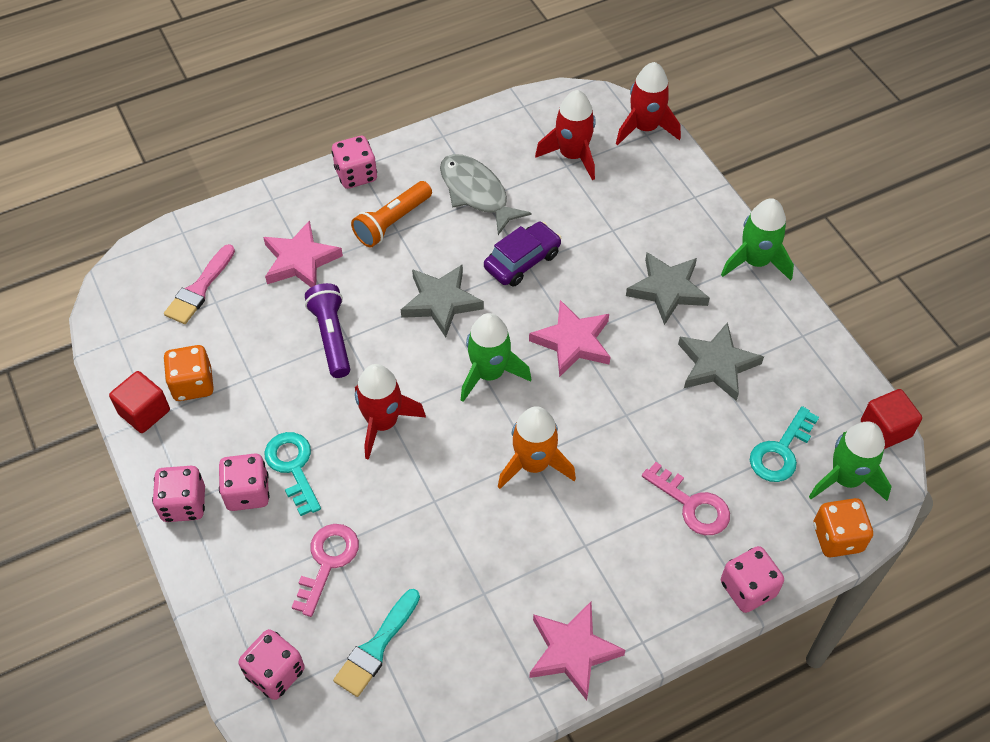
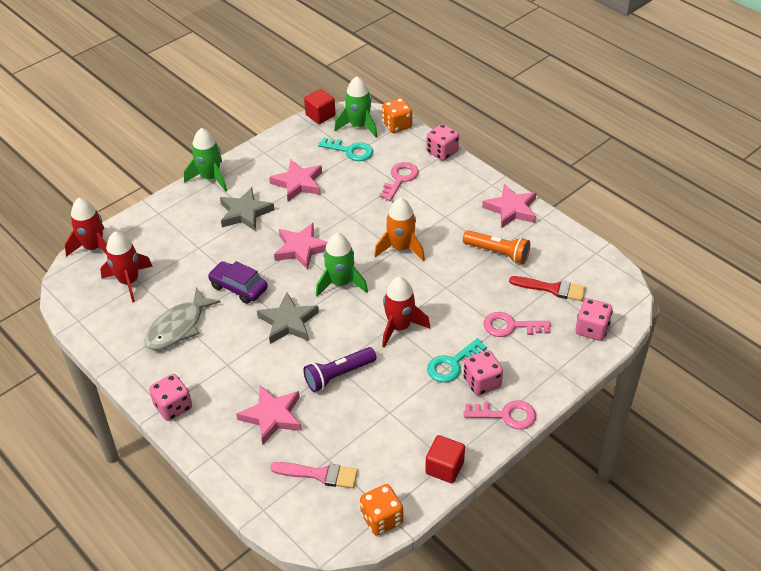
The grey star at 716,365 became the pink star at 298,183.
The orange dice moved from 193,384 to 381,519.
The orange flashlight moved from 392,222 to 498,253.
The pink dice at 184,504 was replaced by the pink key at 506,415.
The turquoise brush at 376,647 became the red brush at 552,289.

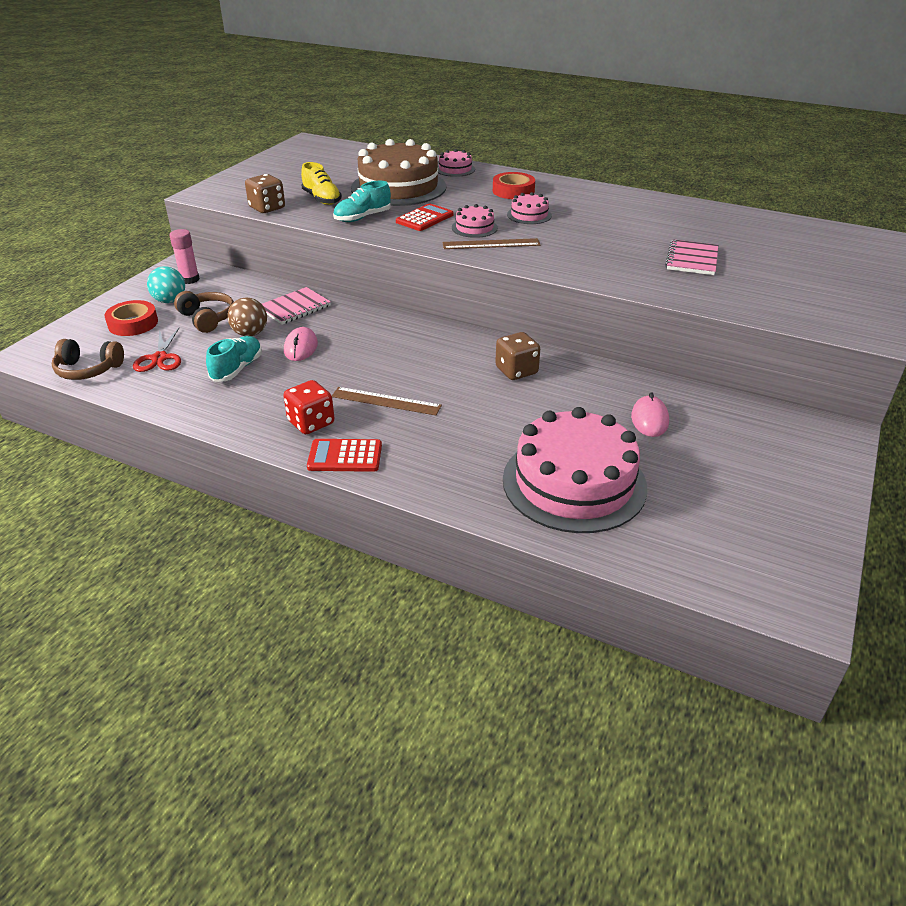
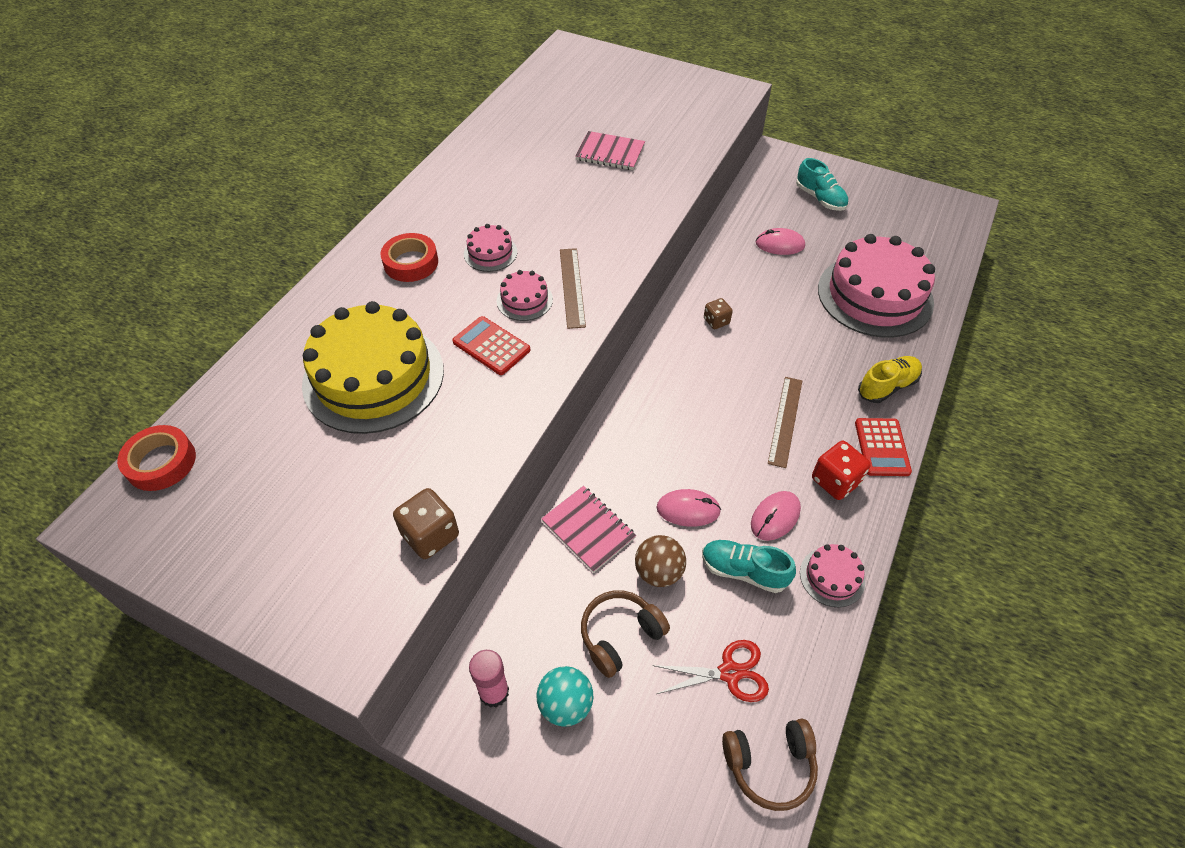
The red tape moved from 133,323 to 161,462.
The brown cake at 398,187 became the yellow cake at 373,377.
The brown dice at 516,371 changed to 0.63 times the size.
The brown headphones at 88,370 turned 75 degrees clockwise.
The pink mouse at 775,517 appeared.
The turquoise shoe moved from 362,218 to 820,198.
The pink cake moved from 455,169 to 832,577.
The yellow shoe moved from 322,199 to 887,386.

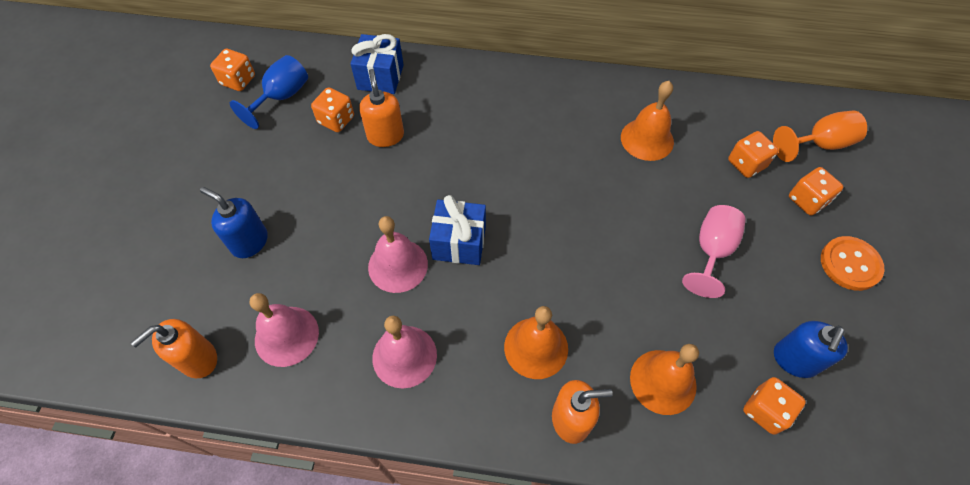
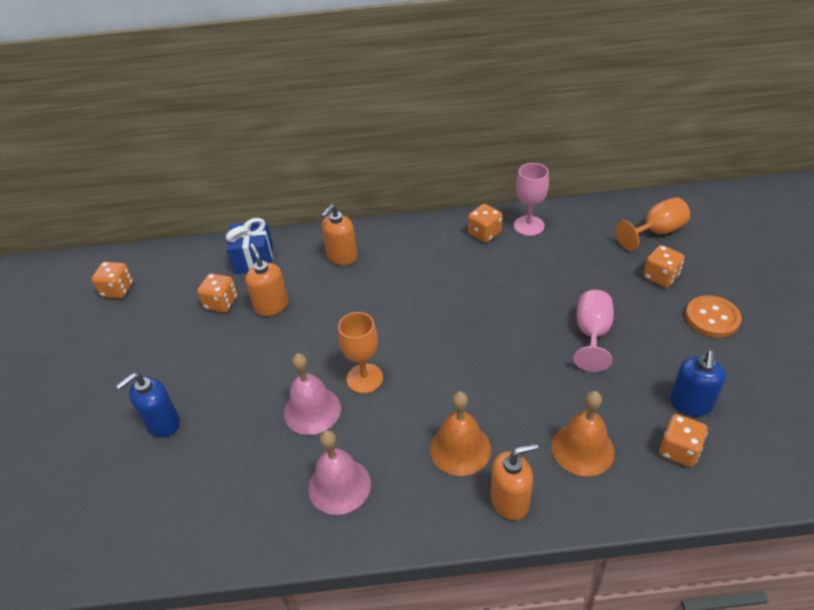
The blue soap dispenser at 249,242 turned 60 degrees counterclockwise.
The orange soap dispenser moved from 198,359 to 342,257.
The blue gift at 459,243 was replaced by the orange goblet at 364,378.
The orange dice moved from 746,164 to 484,233.
The pink goblet at 529,226 appeared.
The blue goblet at 282,97 disappeared.
The pink bell at 286,336 disappeared.
The orange bell at 647,139 disappeared.

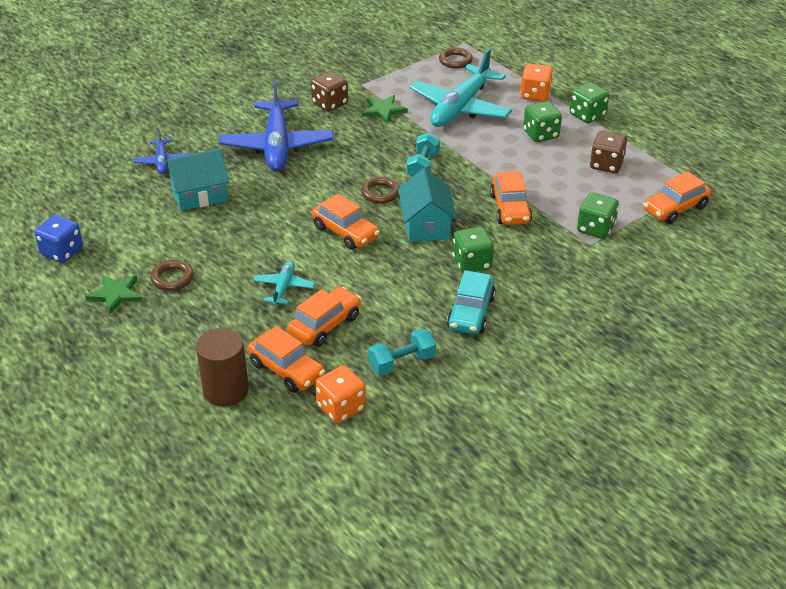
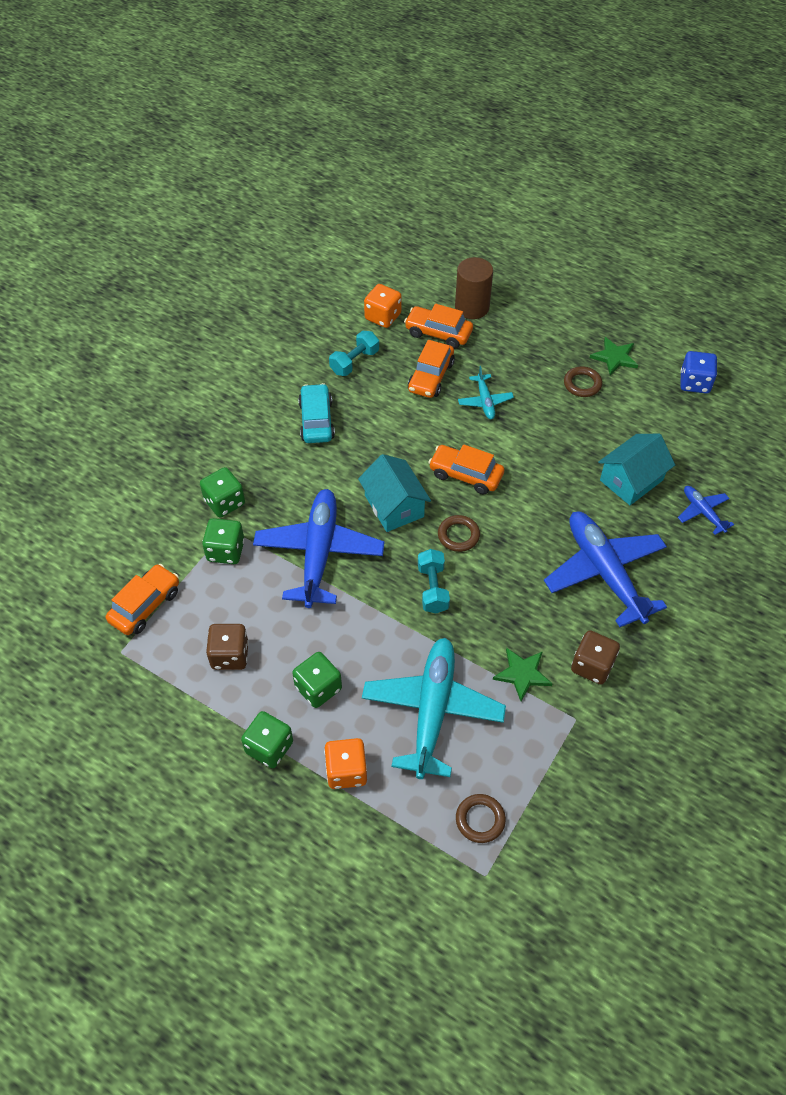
The green dice moved from 472,263 to 224,502.
The orange car at 510,209 was replaced by the blue plane at 319,553.

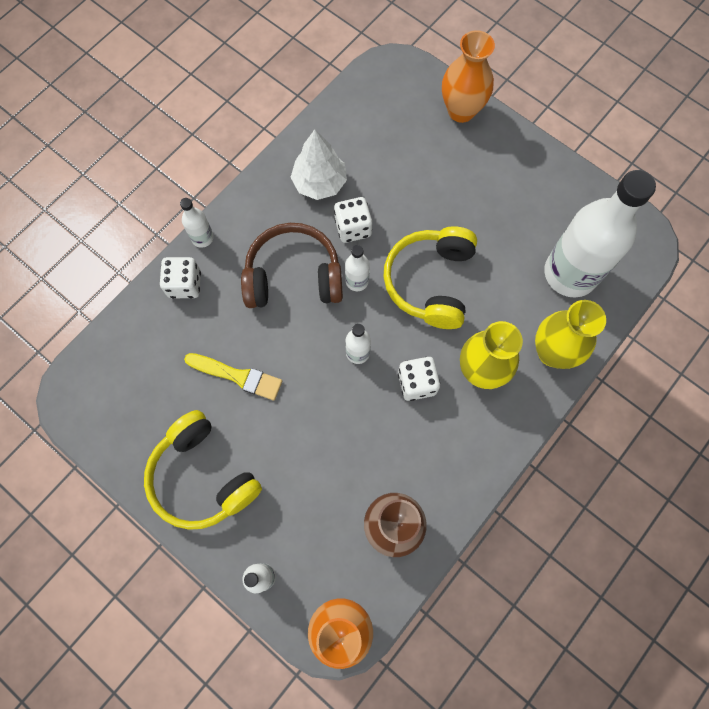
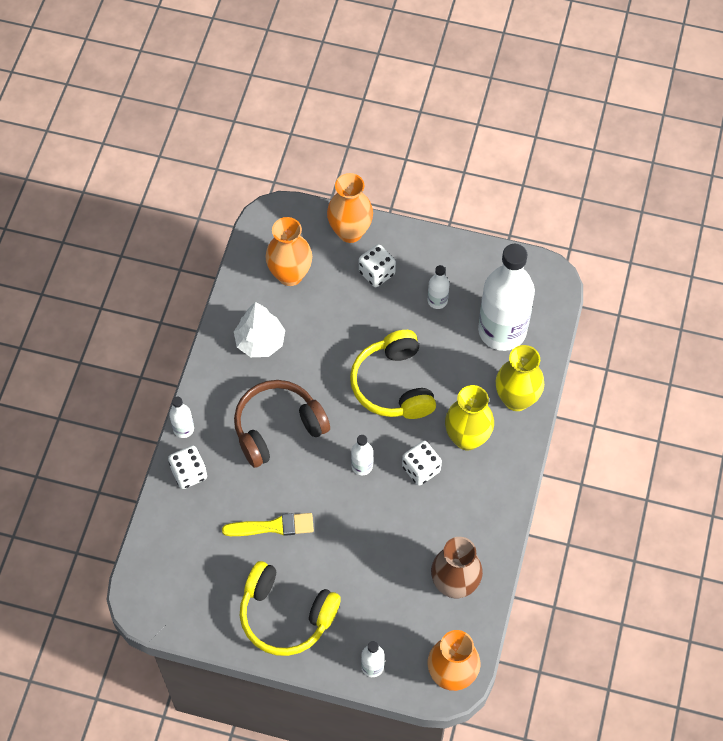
The orange vase at 290,275 appeared.
The white dice moved from 353,228 to 377,273.
The white bottle moved from 357,281 to 437,301.

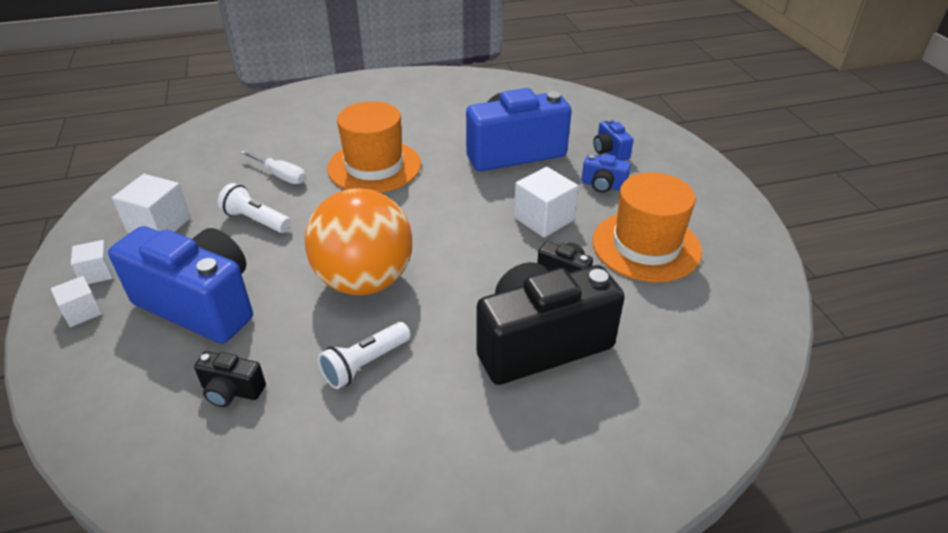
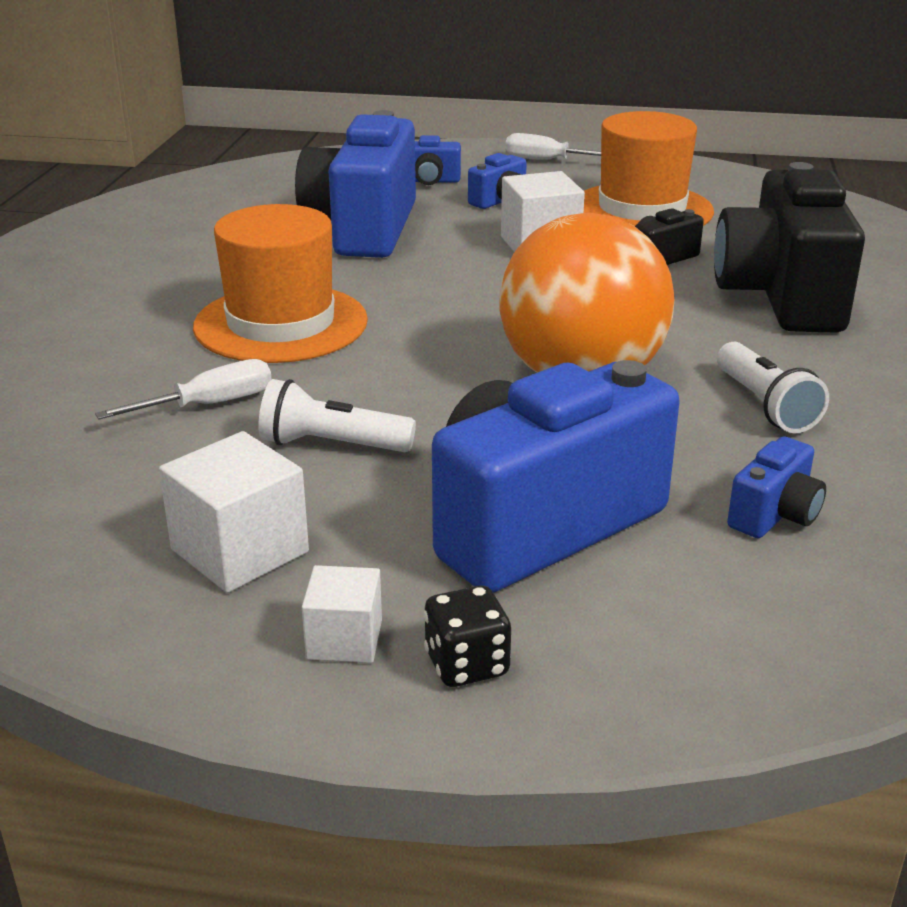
The white flashlight at 256,220 turned 45 degrees clockwise.
The white cube at 82,312 was replaced by the black dice at 467,664.
The white screwdriver at 547,160 appeared.
The black camera at 232,391 became the blue camera at 775,515.

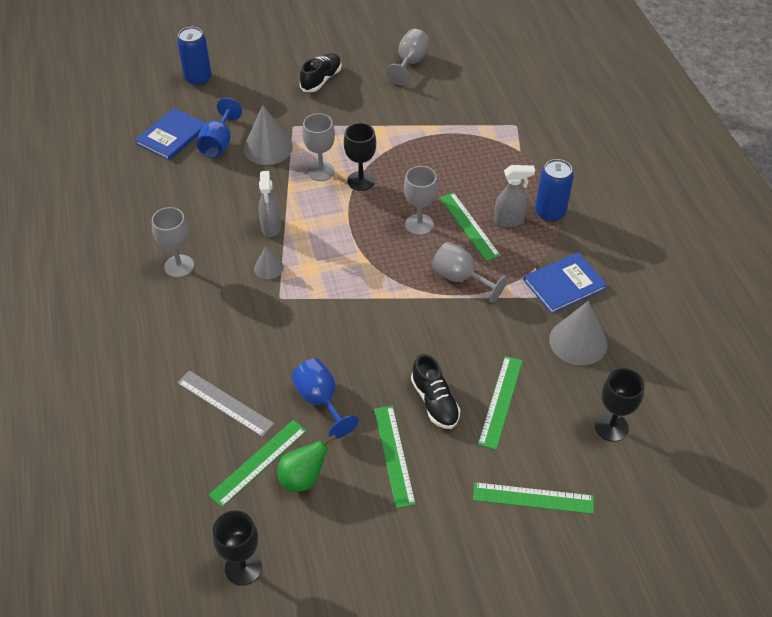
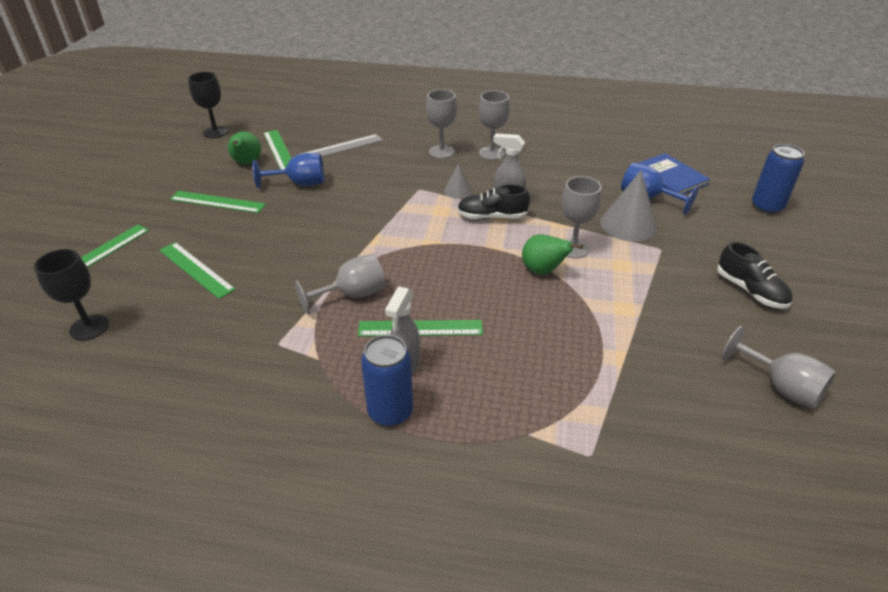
The grey goblet moved from 419,224 to 441,152.
The black shoe moved from 435,402 to 492,217.
The black goblet at 361,181 was replaced by the green pear at 543,271.
The blue book at 564,284 disappeared.
The grey cone at 578,341 disappeared.

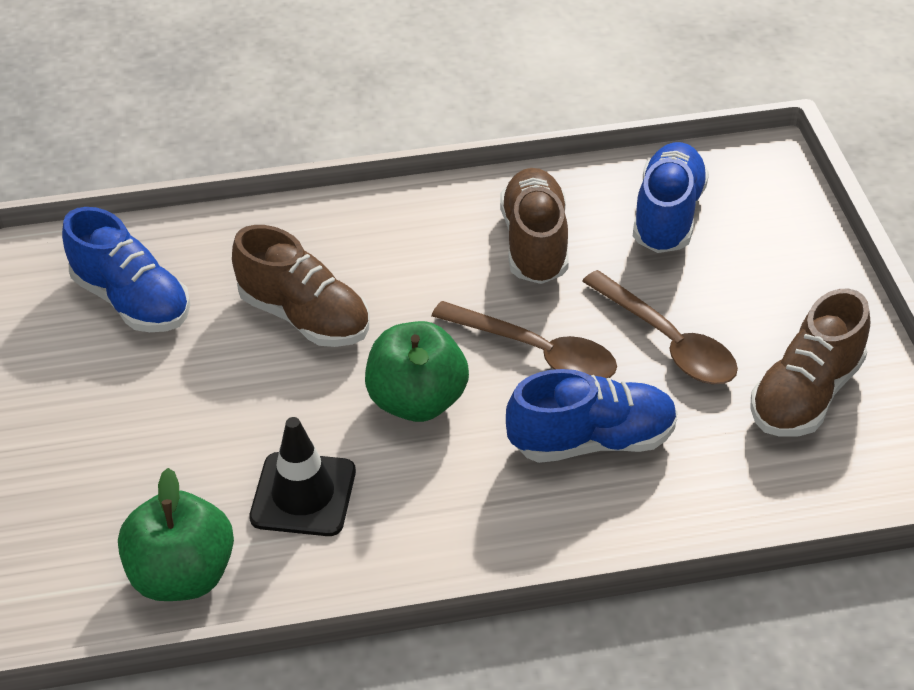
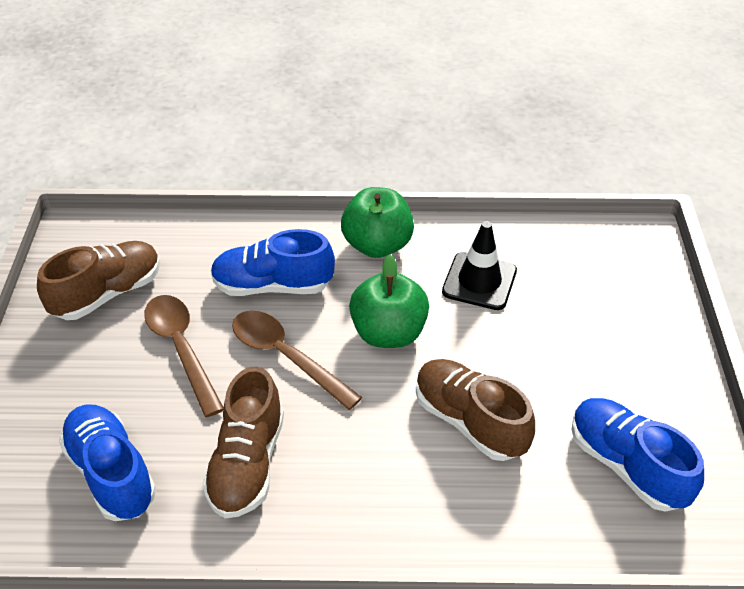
The blue shoe at 667,216 turned 120 degrees clockwise.
The green apple moved from 183,575 to 377,245.

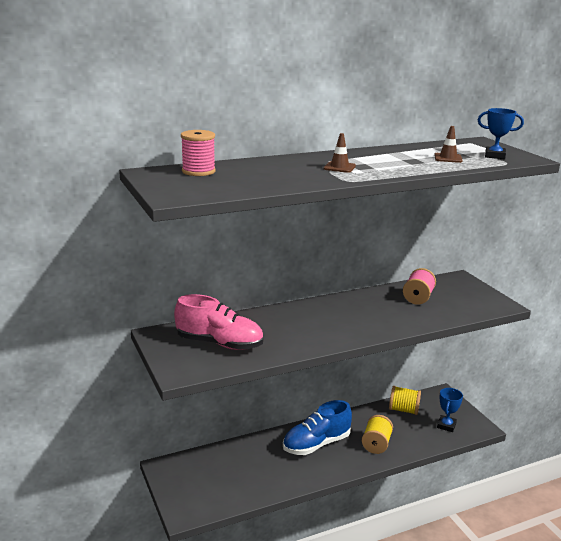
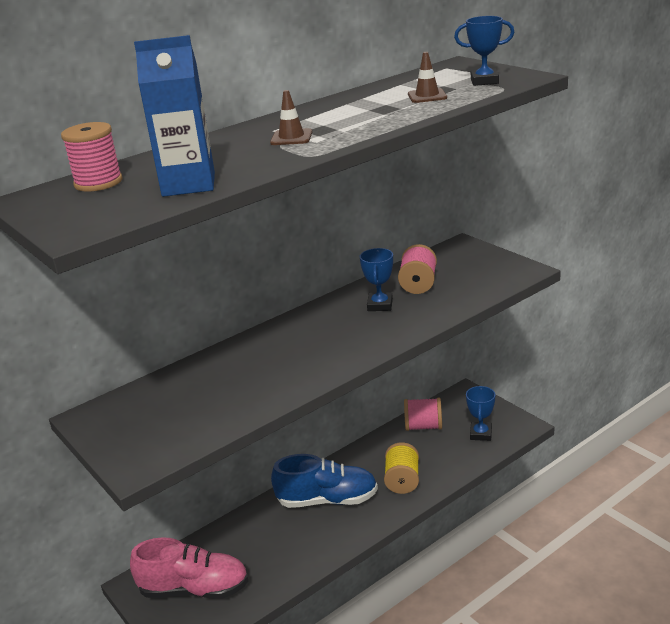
The pink shoe moved from 219,343 to 194,589.
The blue carton at 189,184 appeared.
The blue shoe at 316,444 turned 135 degrees counterclockwise.
The blue trophy at 380,305 appeared.
The yellow spool at 403,410 became the pink spool at 423,426.

